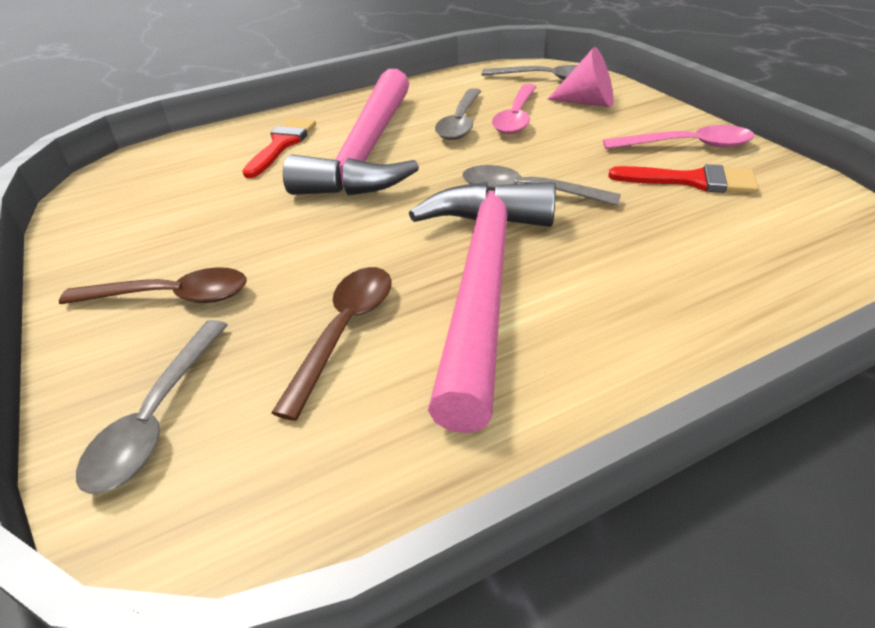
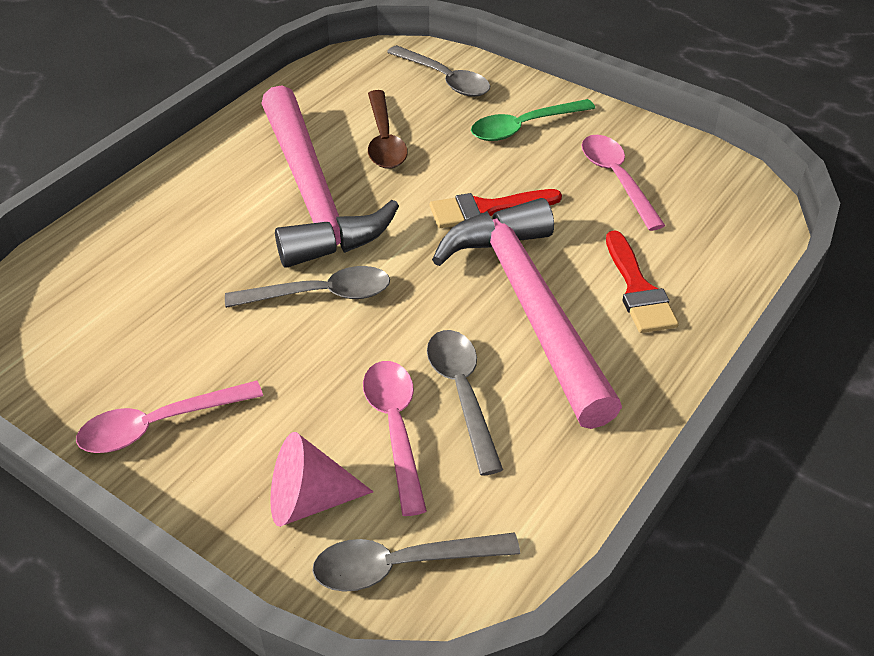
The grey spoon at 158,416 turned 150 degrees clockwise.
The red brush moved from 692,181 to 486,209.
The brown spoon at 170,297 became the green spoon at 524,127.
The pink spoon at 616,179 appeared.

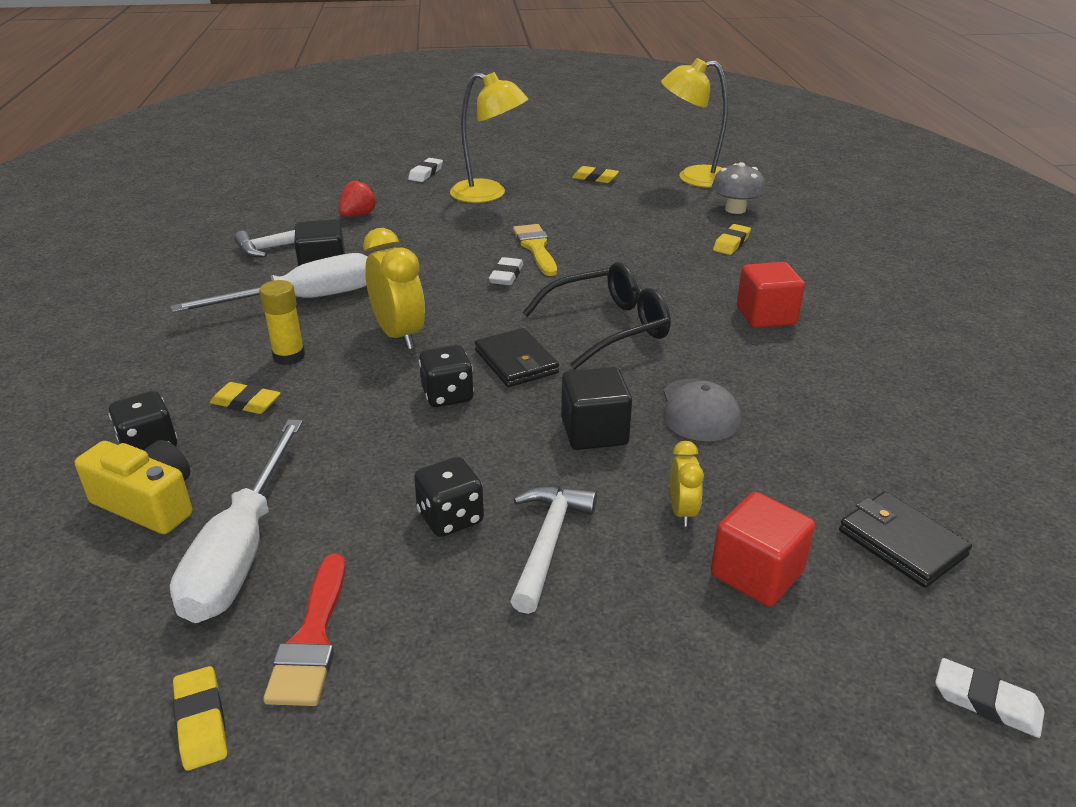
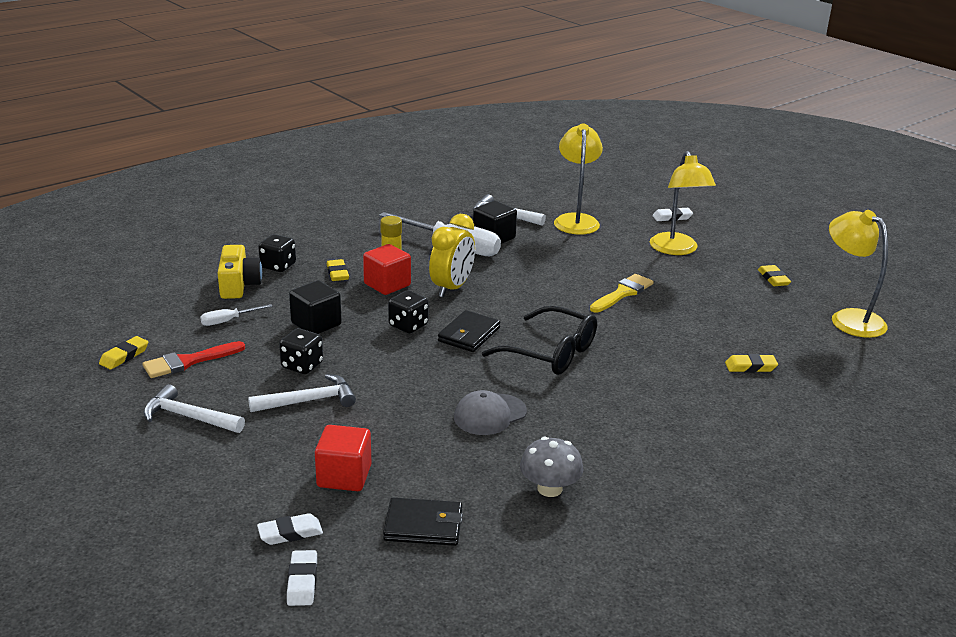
The white hammer at 189,417 appeared.
The white screwdriver at 241,550 changed to 0.46 times the size.
The white eraser moved from 506,275 to 290,533.
The black cube moved from 594,432 to 316,324.
The red cube moved from 766,316 to 387,285.
The black wallet at 901,543 turned 75 degrees clockwise.
The grey mushroom moved from 735,209 to 549,489.
The red strawberry at 358,215 was replaced by the yellow lamp at 576,220.
The yellow clock at 682,511 disappeared.

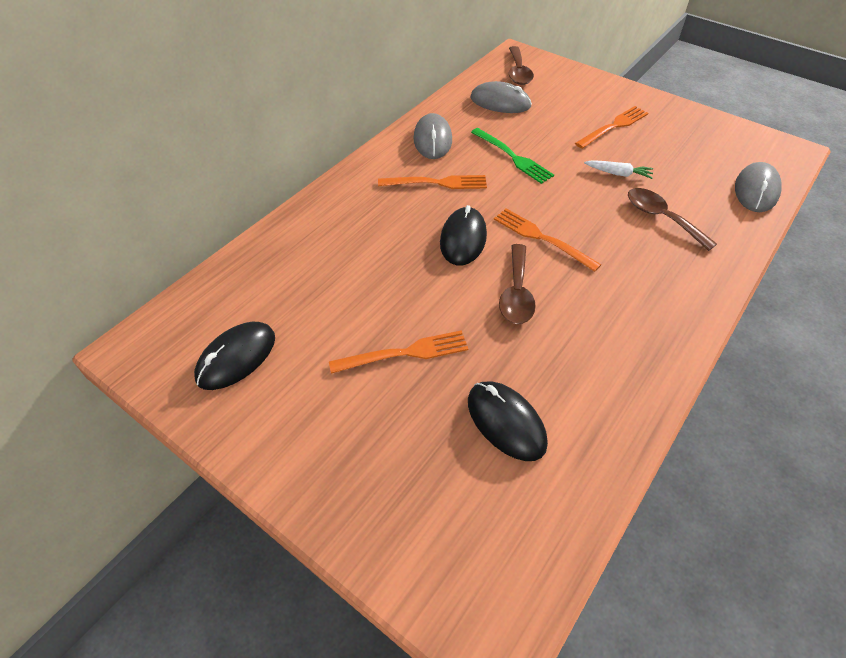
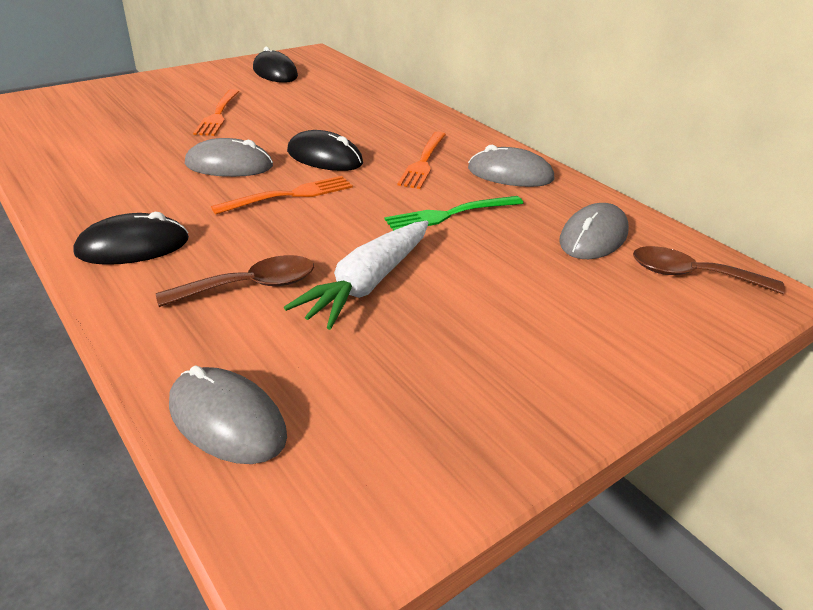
The black mouse moved from 506,422 to 133,246.
The brown spoon at 516,293 was replaced by the grey mouse at 229,165.
The white carrot at 618,174 changed to 1.92 times the size.
The orange fork at 614,126 disappeared.

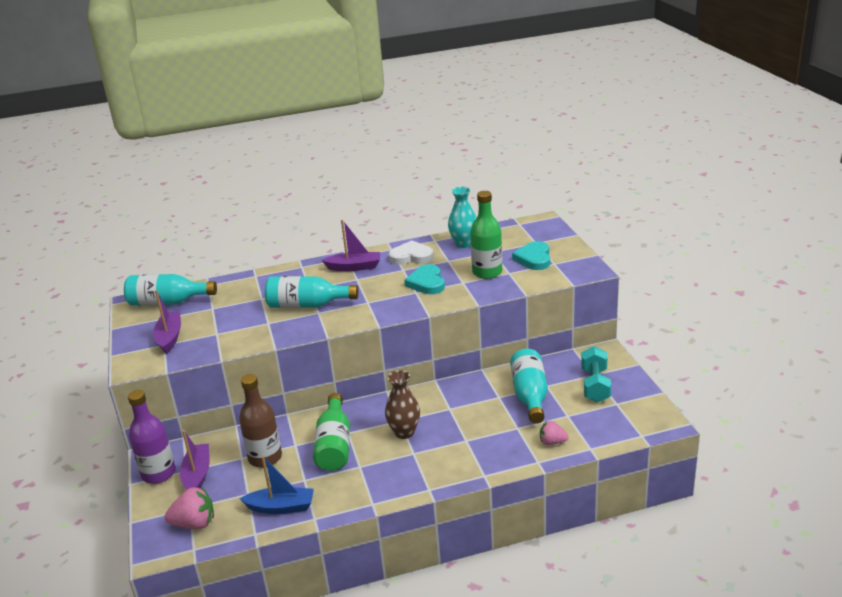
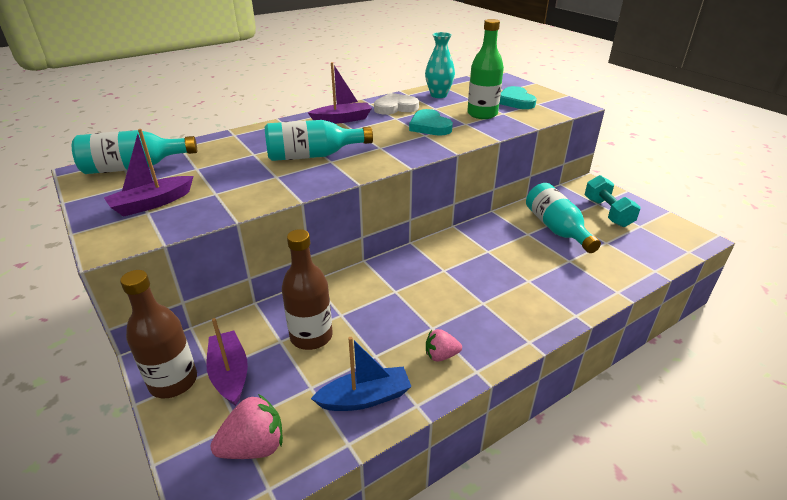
The purple boat at 169,337 turned 105 degrees counterclockwise.
The purple bottle at 158,473 became the brown bottle at 173,381.
The pink strawberry moved from 552,442 to 441,355.
The green bottle at 334,445 disappeared.
The brown vase at 404,432 disappeared.

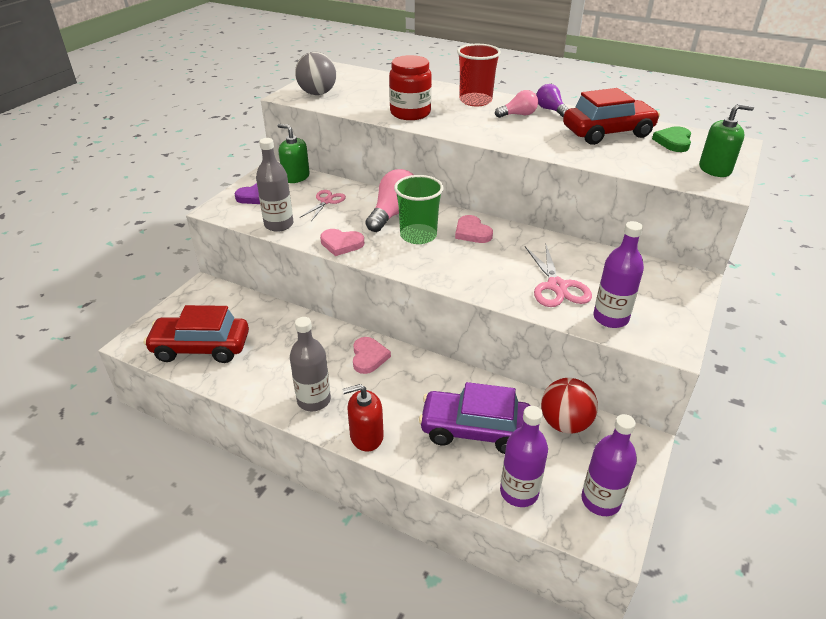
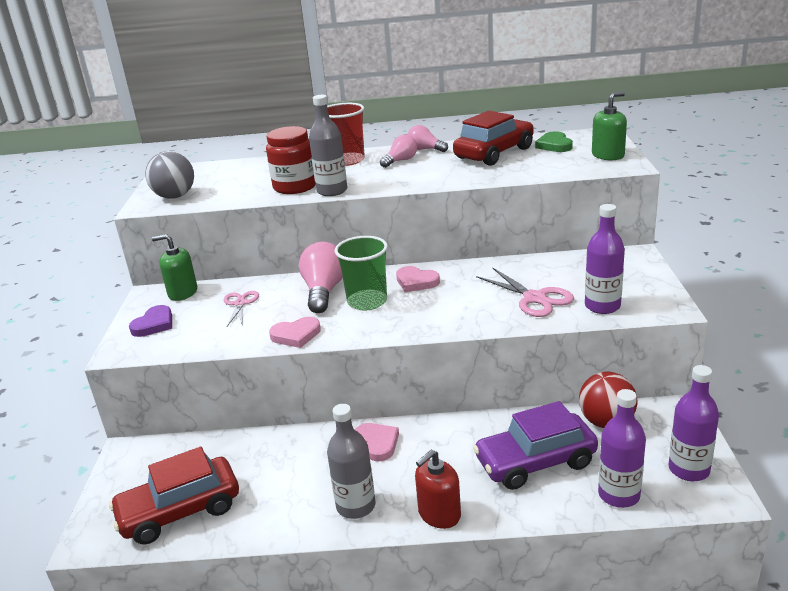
The grey bottle moved from 279,224 to 332,191.
The purple light bulb at 550,110 became the pink light bulb at 425,149.

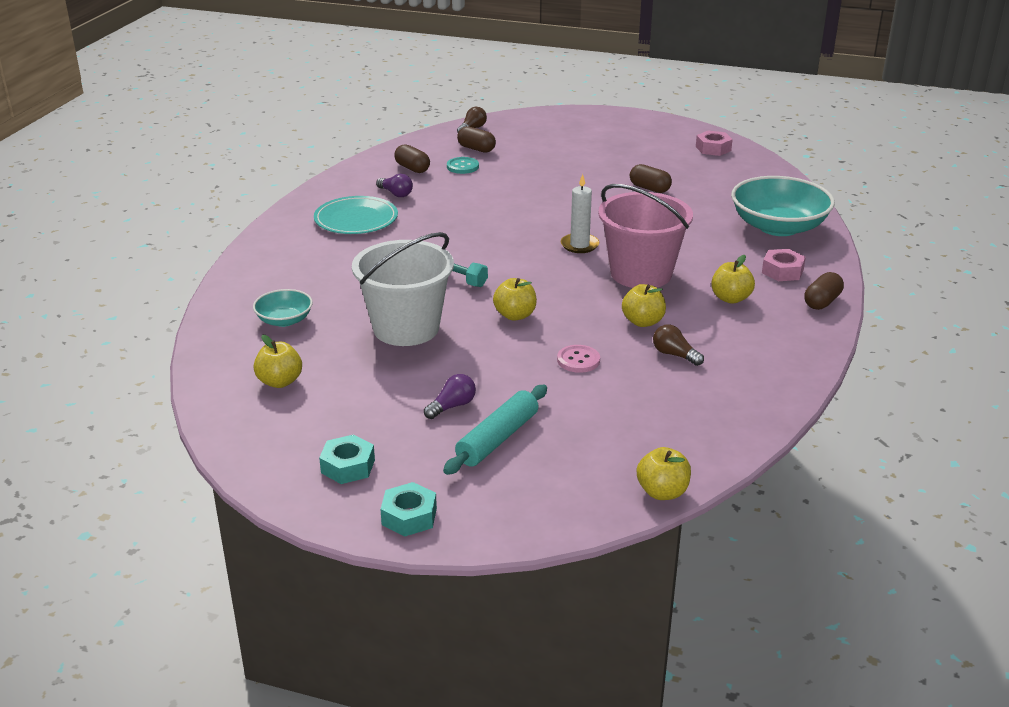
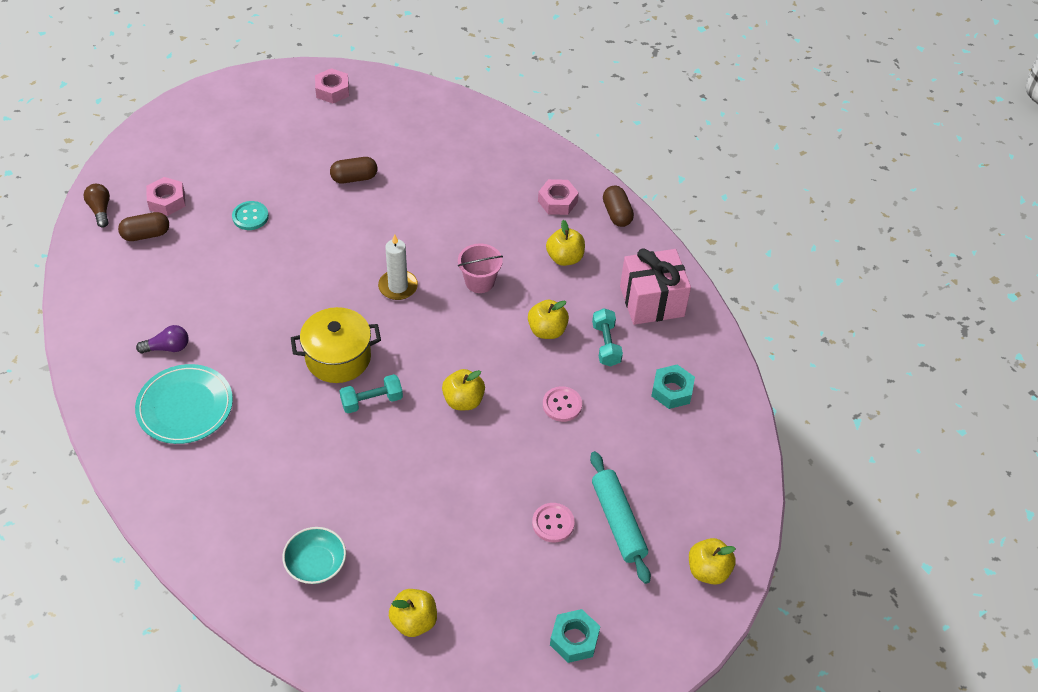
The pink nut at 167,201 appeared.
The turquoise button moved from 462,167 to 250,217.
The yellow pot at 338,358 appeared.
The pink bucket at 641,273 changed to 0.50 times the size.
The purple light bulb at 452,406 was replaced by the pink button at 553,523.
The brown light bulb at 674,355 was replaced by the turquoise dumbbell at 606,344.
The pink gift at 652,301 appeared.
The turquoise nut moved from 409,516 to 672,391.
The yellow apple moved from 662,492 to 708,570.
The white bucket at 406,328 disappeared.
The brown capsule at 412,168 disappeared.
The turquoise bowl at 778,227 disappeared.

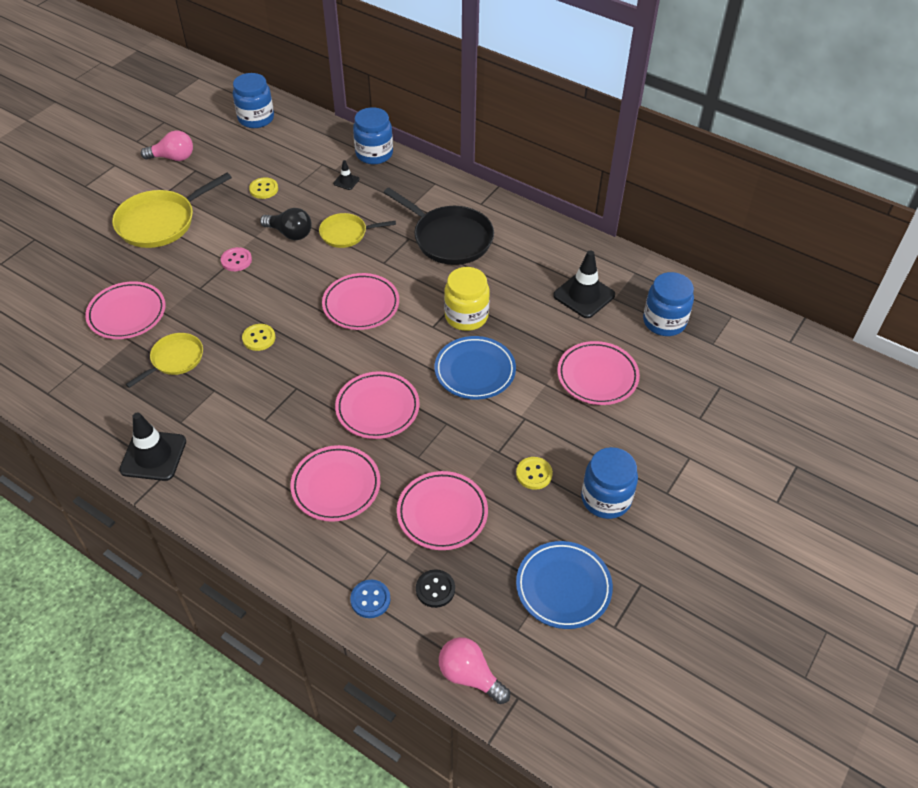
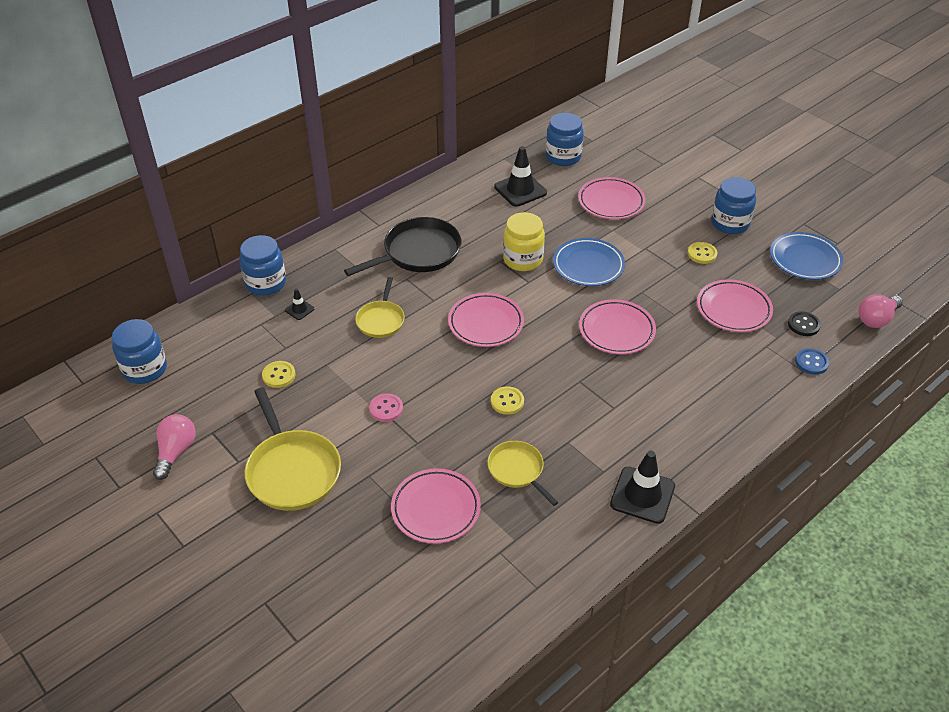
The black light bulb at 290,233 disappeared.
The pink plate at 336,486 disappeared.

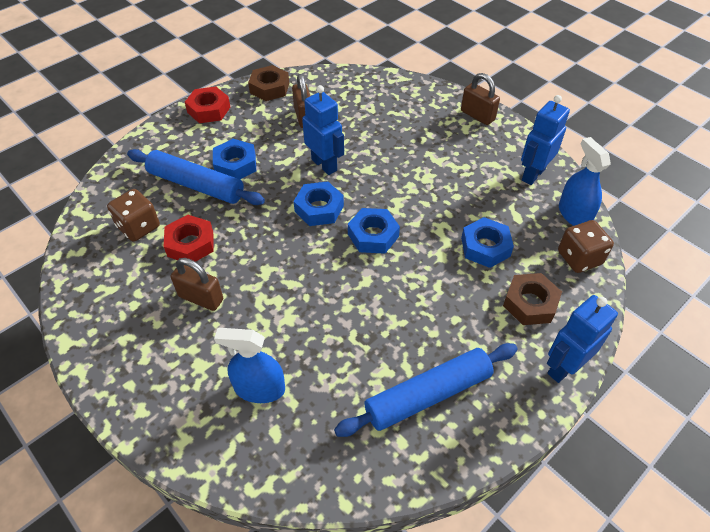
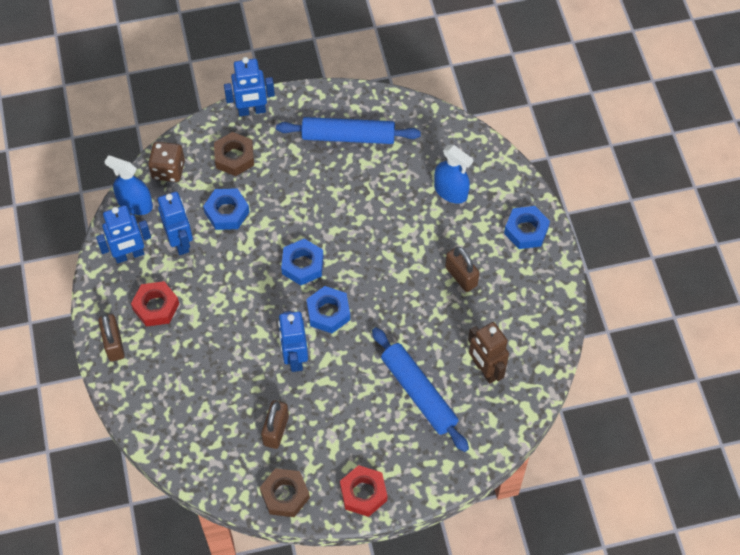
The blue spray bottle at 574,214 turned 105 degrees clockwise.
The red nut moved from 190,244 to 156,307.
The blue robot at 180,242 appeared.
The brown dice at 138,227 was replaced by the brown robot at 485,370.
The blue nut moved from 235,165 to 526,230.

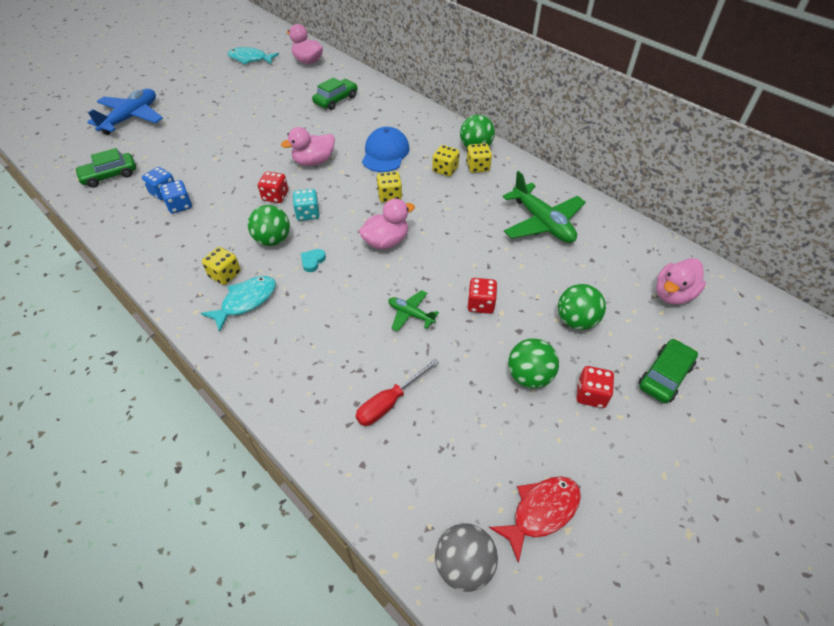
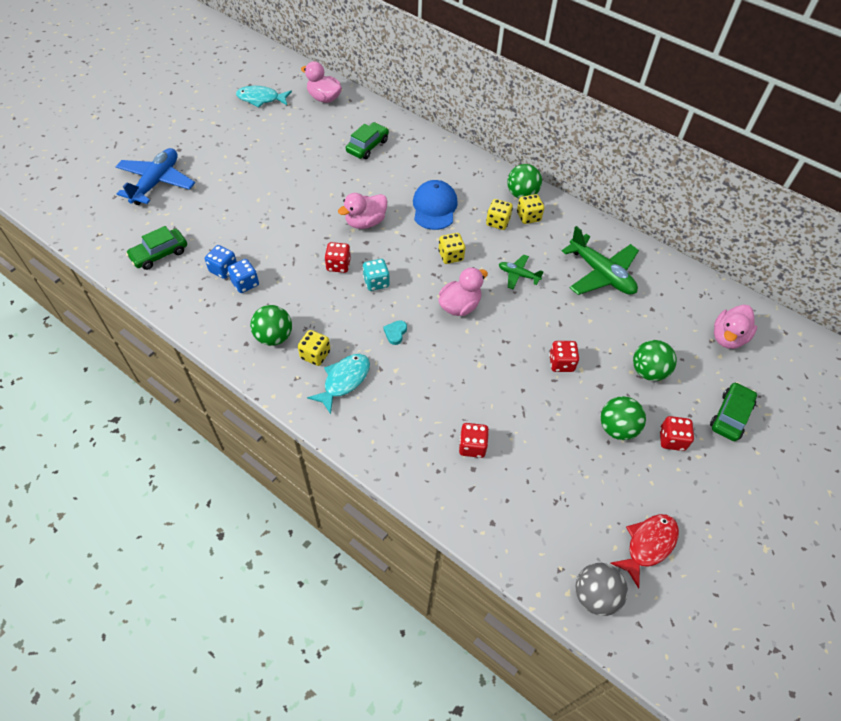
The green ball moved from 273,240 to 274,337.
The red dice at 472,446 appeared.
The green plane moved from 411,314 to 518,275.
The red screwdriver at 389,402 disappeared.

